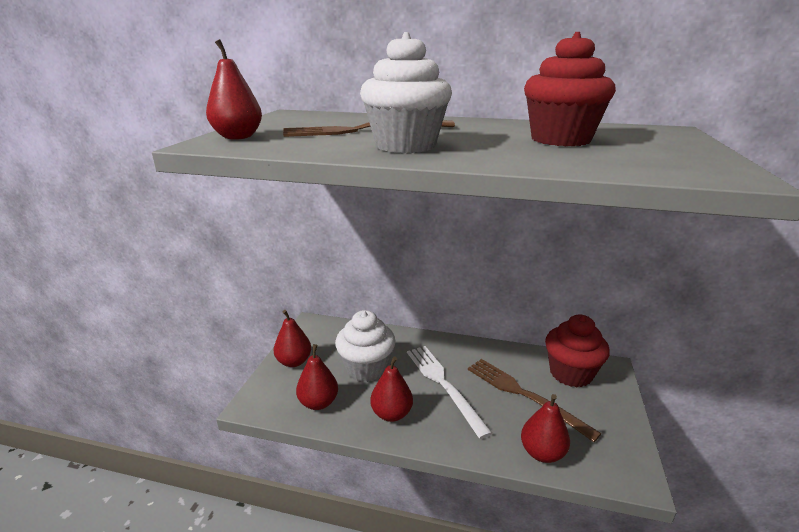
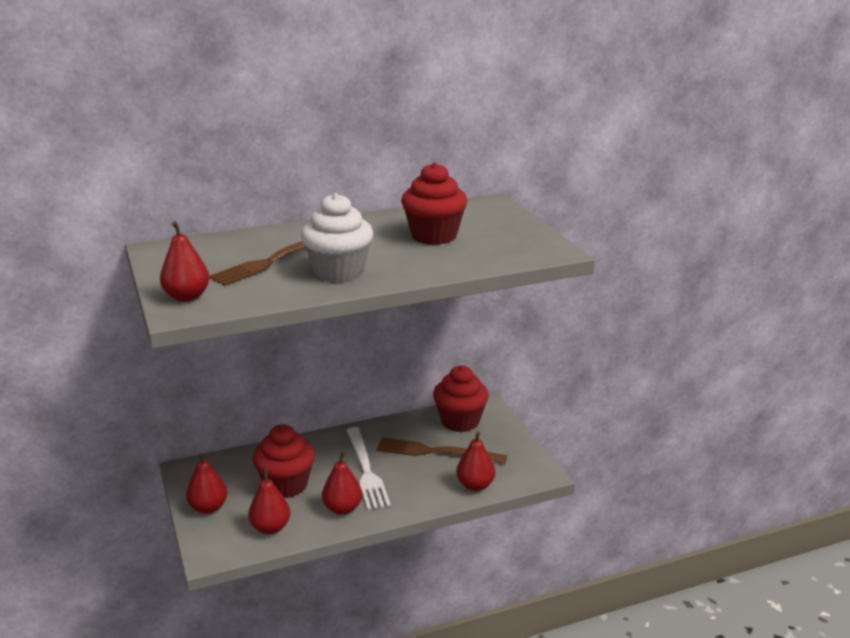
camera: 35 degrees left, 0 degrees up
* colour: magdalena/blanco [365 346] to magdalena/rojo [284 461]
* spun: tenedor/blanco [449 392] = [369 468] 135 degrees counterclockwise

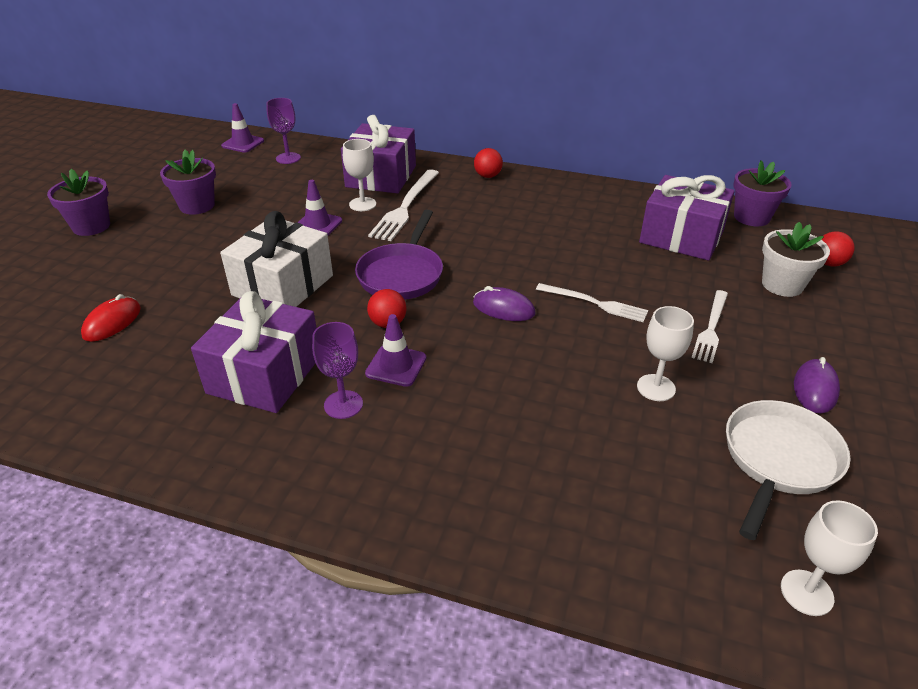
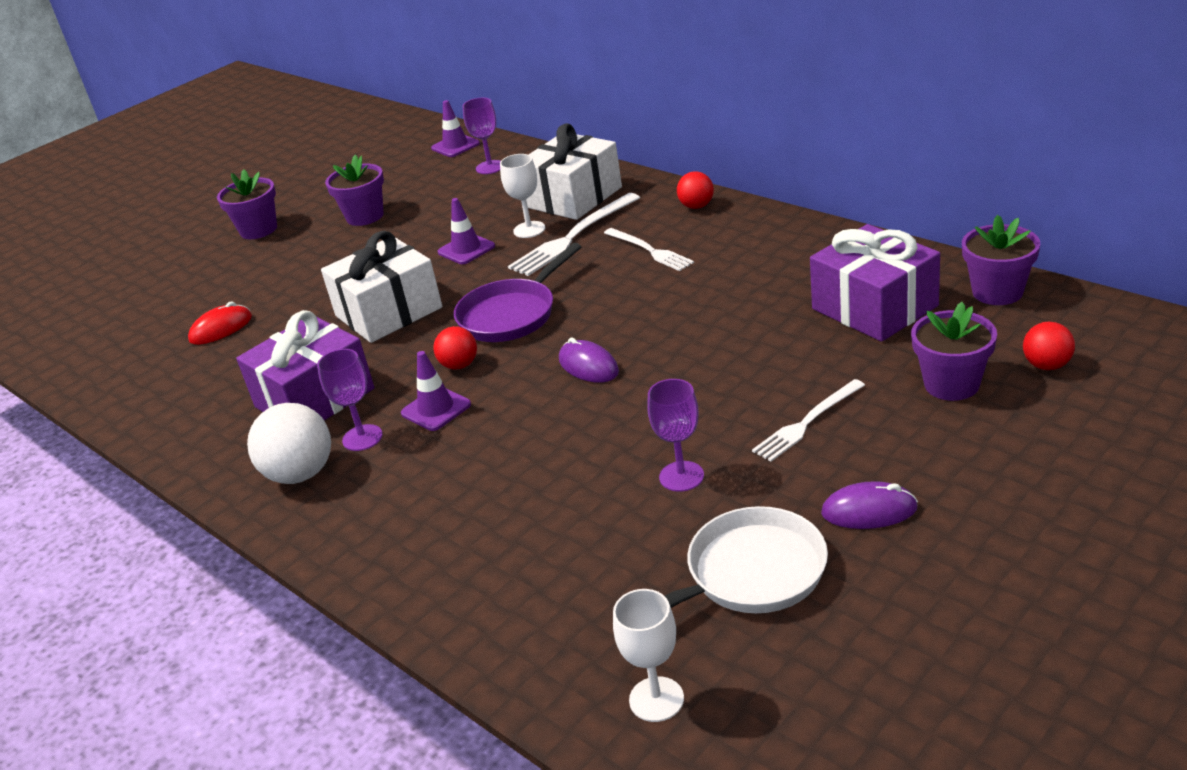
camera: 30 degrees right, 5 degrees down
* colour: regalo/morado [378 154] to regalo/blanco [574 171]
* relocated: tenedor/blanco [592 302] to [649 249]
* colour: copa/blanco [665 353] to copa/morado [675 435]
* colour: maceta/blanco [796 259] to maceta/morado [954 351]
* spun: ratón/morado [817 385] = [869 505] 45 degrees clockwise
* appeared: pelota/blanco [289 443]

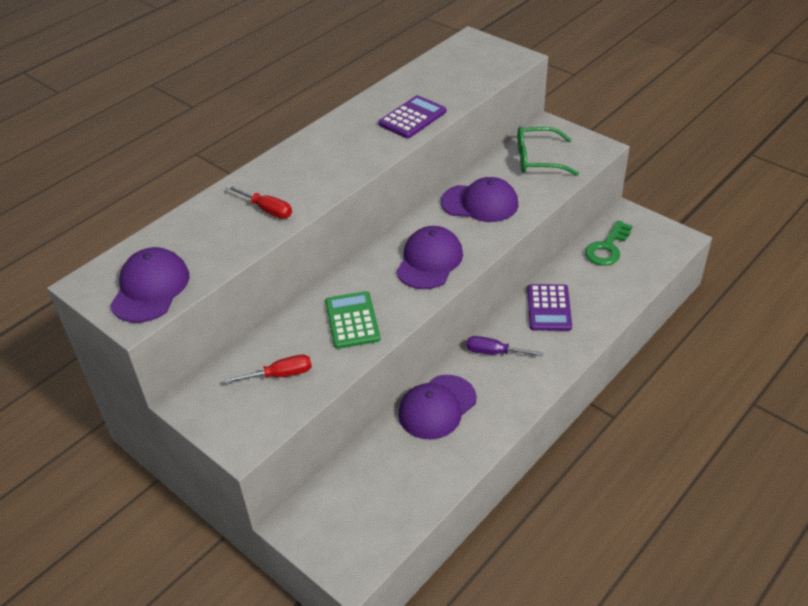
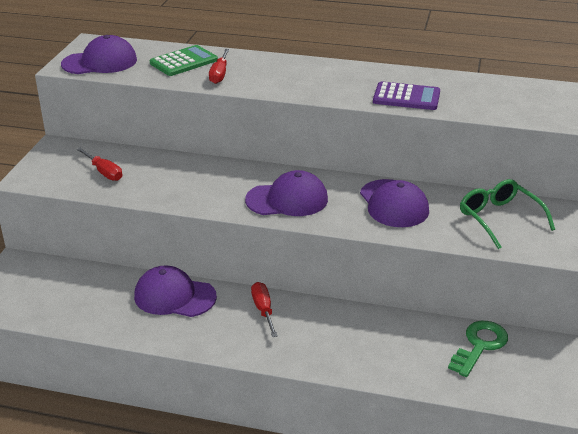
camera: 60 degrees right, 10 degrees down
* relocated: calculadora/verde [352 320] to [184 60]
* colour: destornillador/morado [504 346] to destornillador/rojo [264 309]
* missing: calculadora/morado [549 307]
* spun: llave/verde [608 243] = [478 349] 120 degrees clockwise

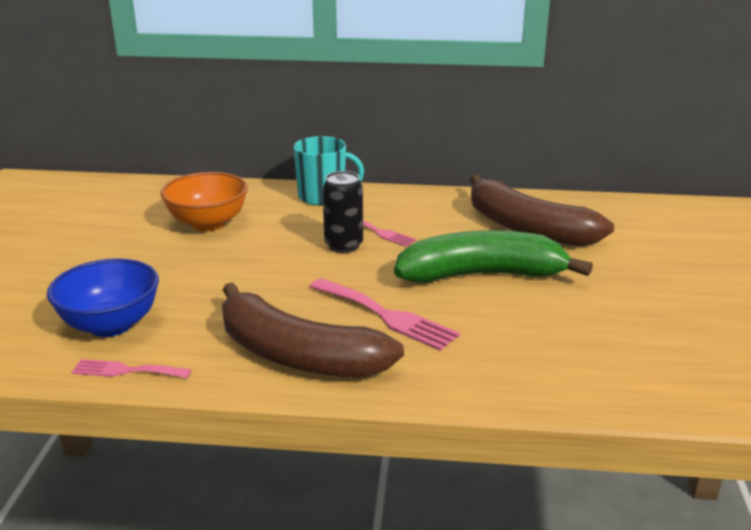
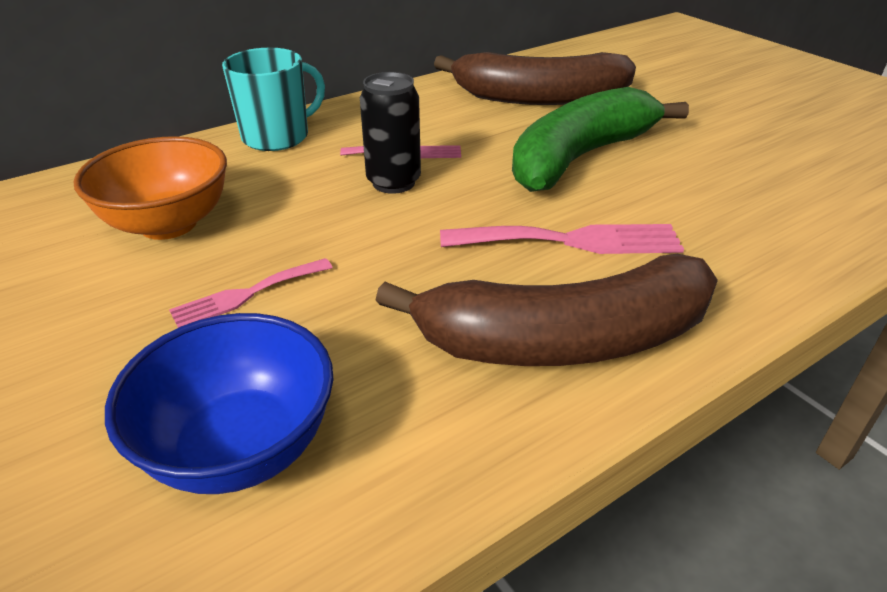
camera: 40 degrees left, 10 degrees up
* relocated: tenedor/rosa [131 368] to [251 293]

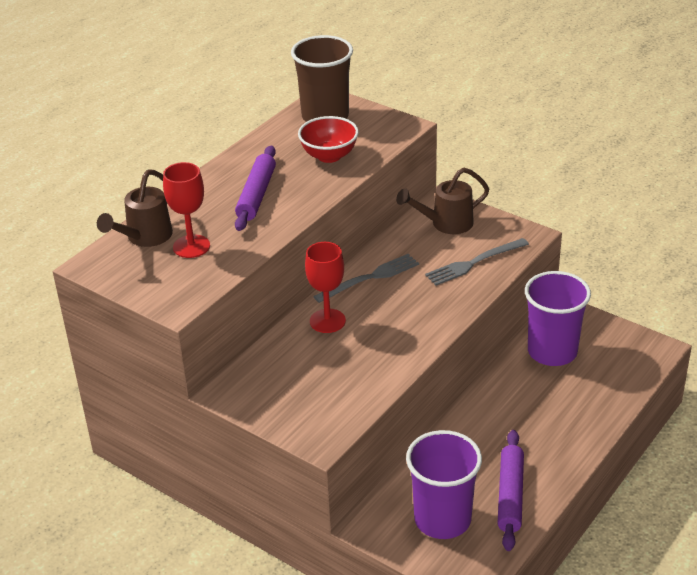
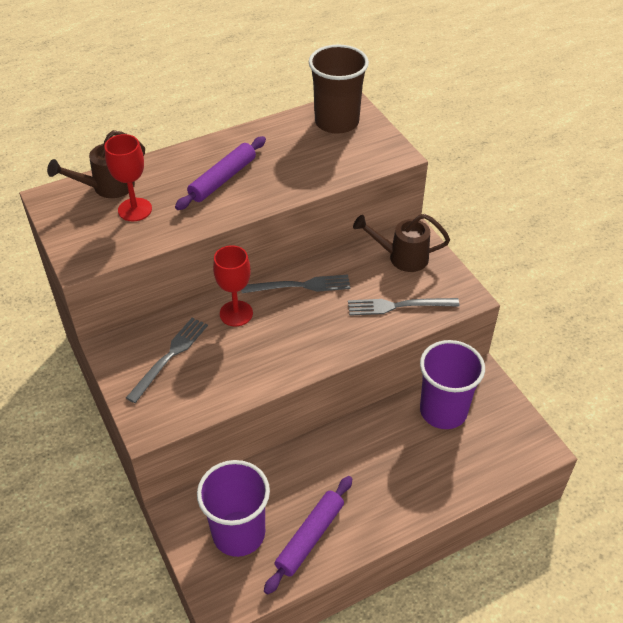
camera: 25 degrees right, 10 degrees up
* missing: cuenco/rojo [328 139]
* appeared: tenedor/gris [167 360]

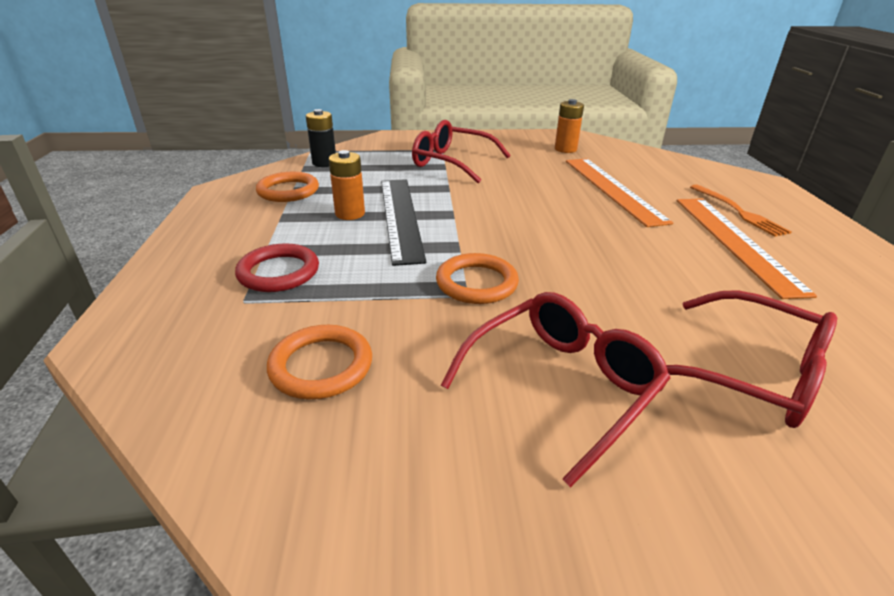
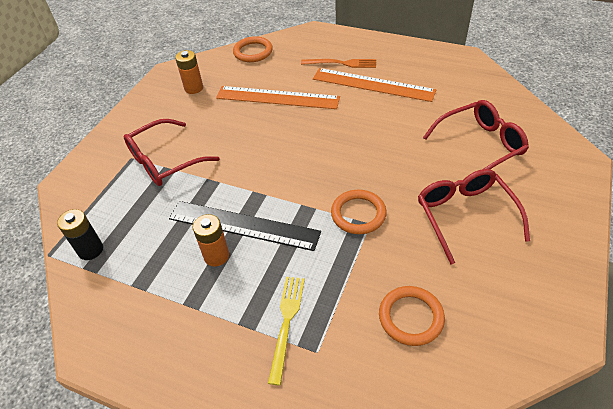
camera: 60 degrees left, 15 degrees up
* exchanged: anillo/rojo [277 267] to tenedor/amarillo [286 331]
* relocated: anillo/naranja [287 187] to [253 49]

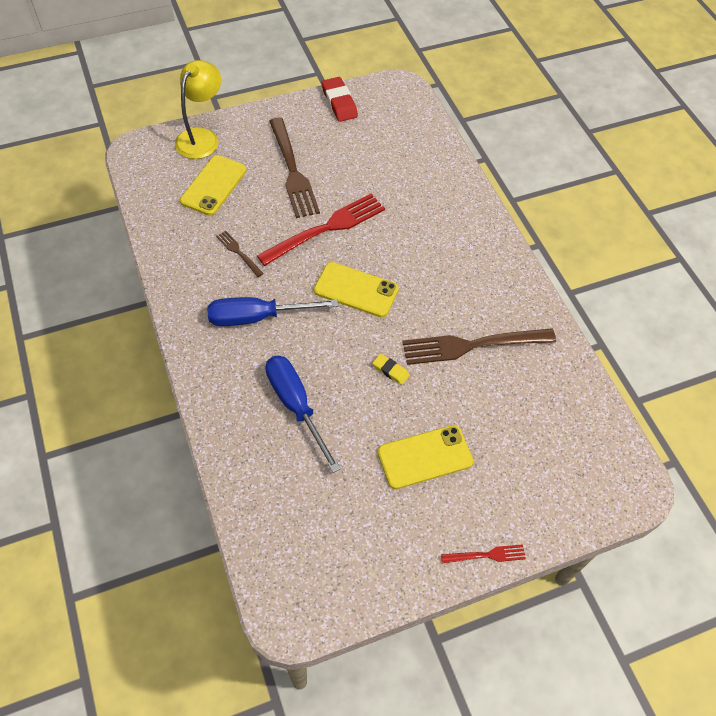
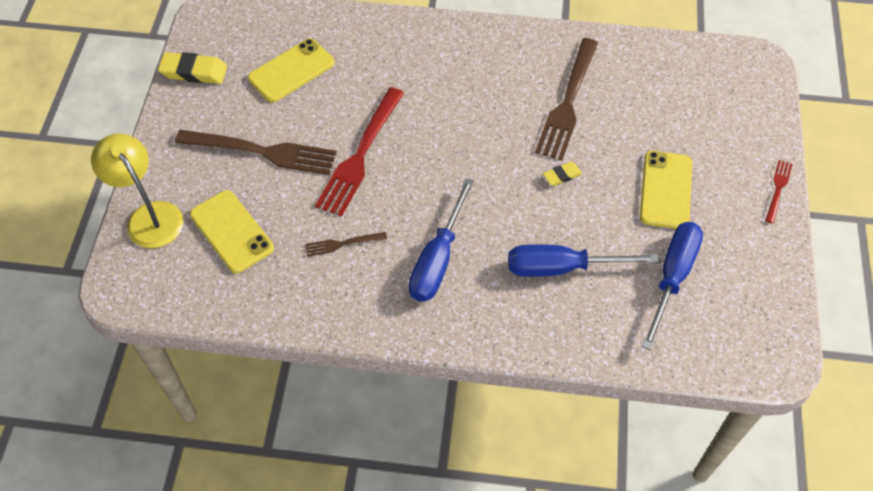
camera: 60 degrees left, 0 degrees up
* spun: tenedor/rojo [321 230] = [359 152] 150 degrees counterclockwise
* relocated: móvil/amarillo [356 290] to [291 70]
* colour: goma de borrar/rojo [340 99] to goma de borrar/amarillo [192 68]
* appeared: destornillador/azul [672 286]

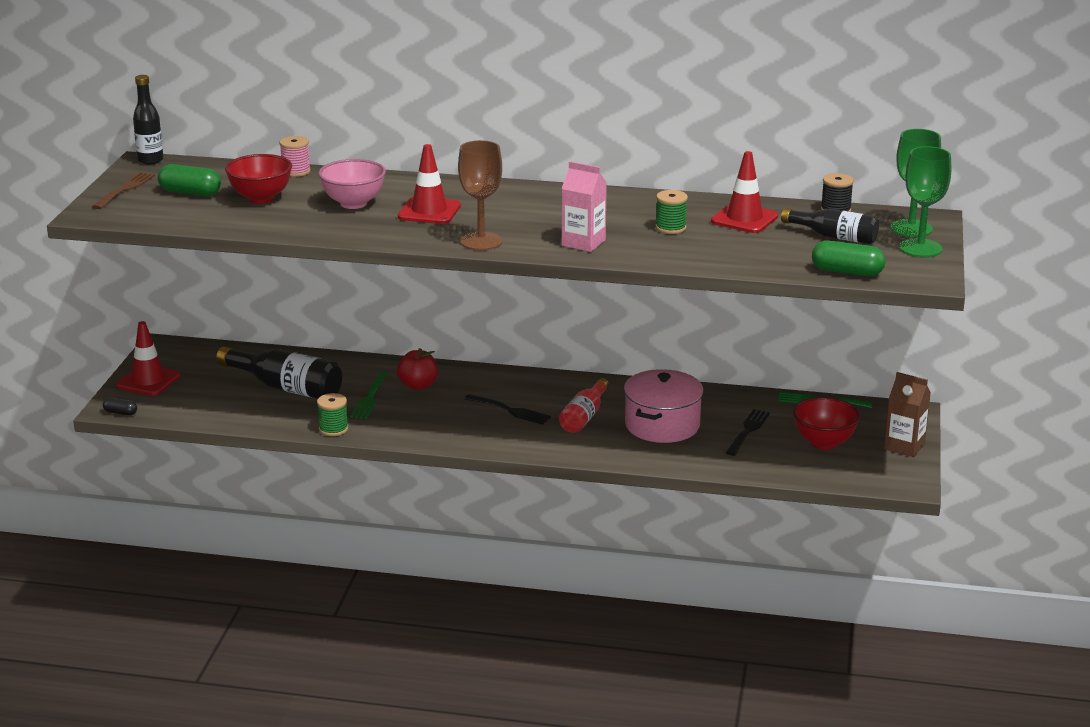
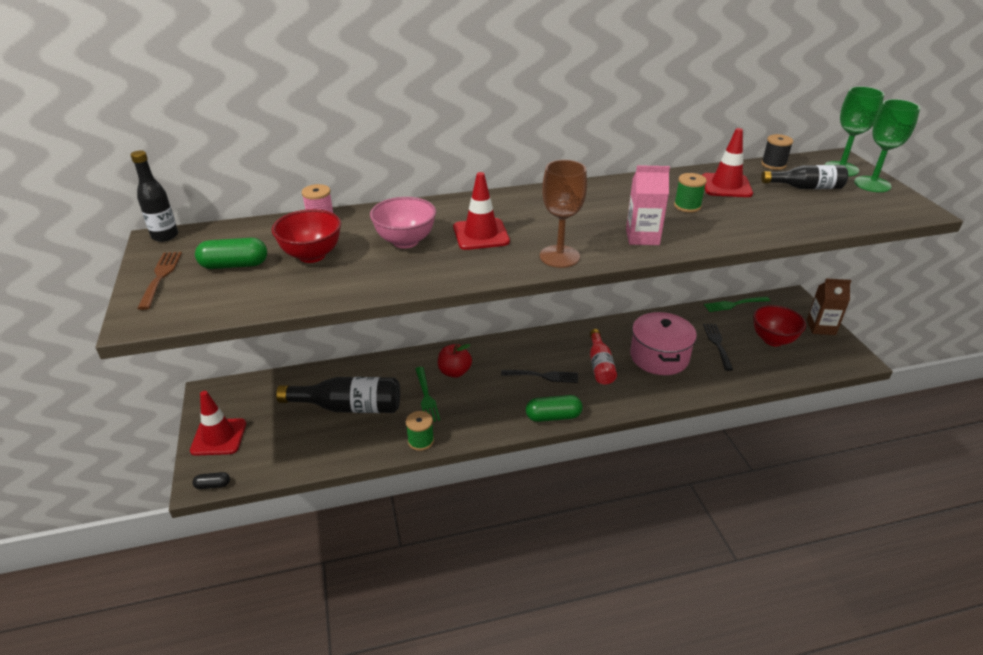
camera: 25 degrees left, 10 degrees up
* relocated: cápsula/verde [848 258] to [554 408]

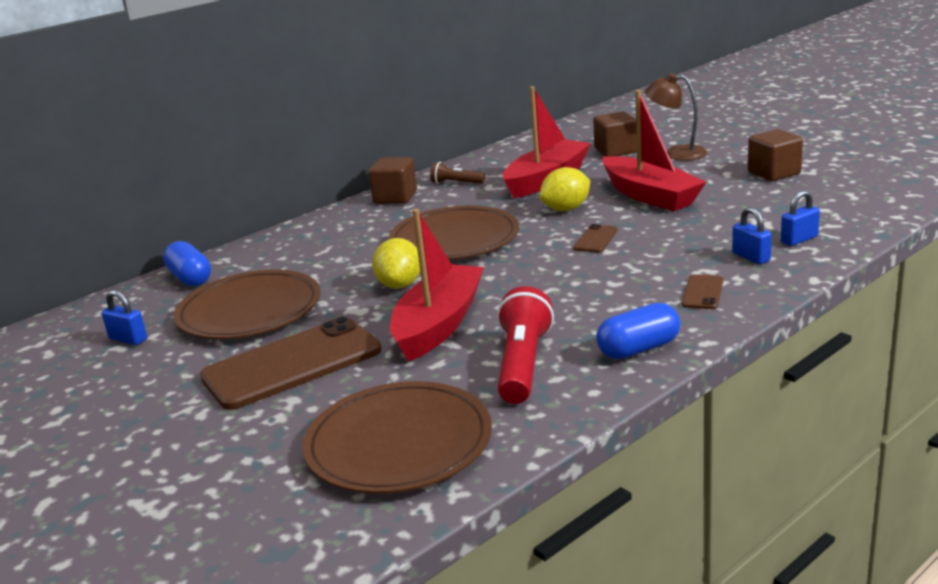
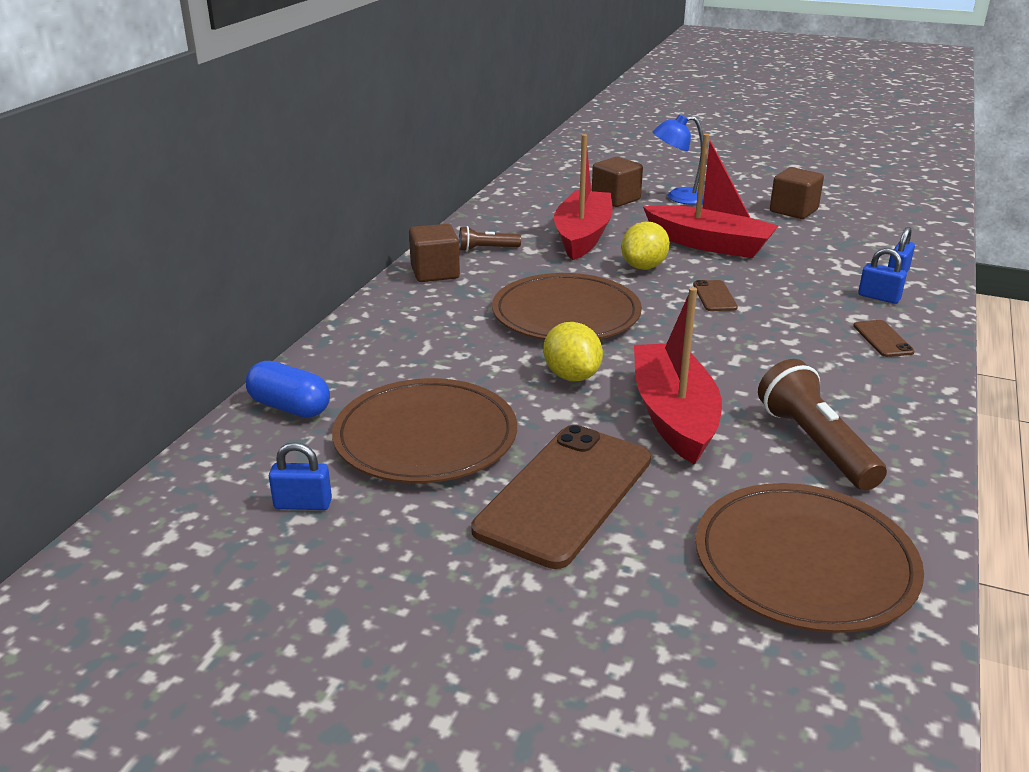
camera: 30 degrees left, 5 degrees up
* colour: lámpara de mano/rojo [525 345] to lámpara de mano/marrón [822 424]
* missing: cápsula/azul [638 331]
* colour: lámpara/marrón [675 117] to lámpara/azul [678 159]

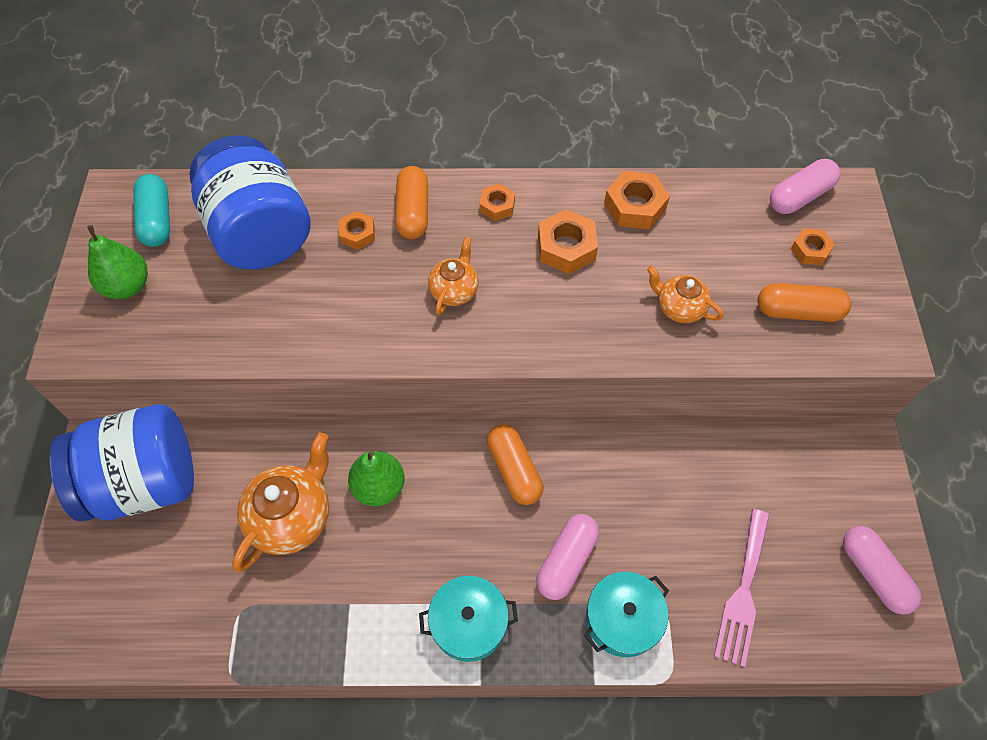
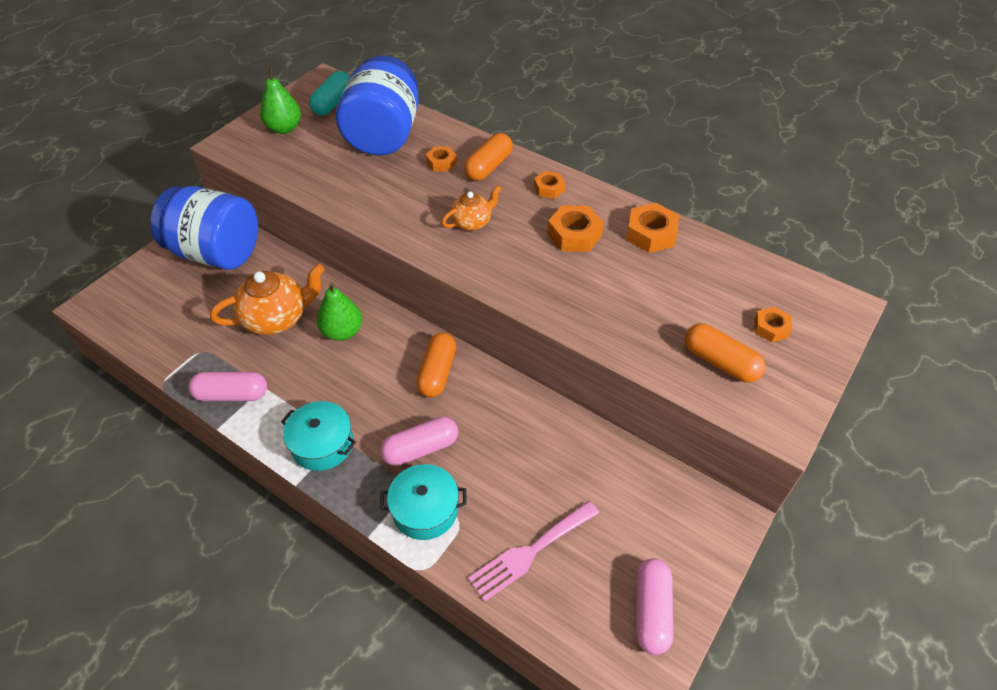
camera: 35 degrees right, 10 degrees down
* missing: tetera/naranja [685 294]
* relocated: cápsula/rosa [805 186] to [227 386]

